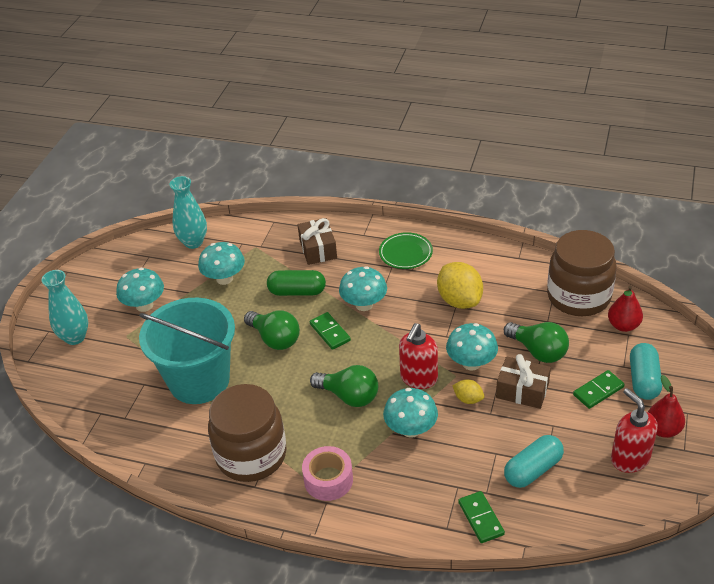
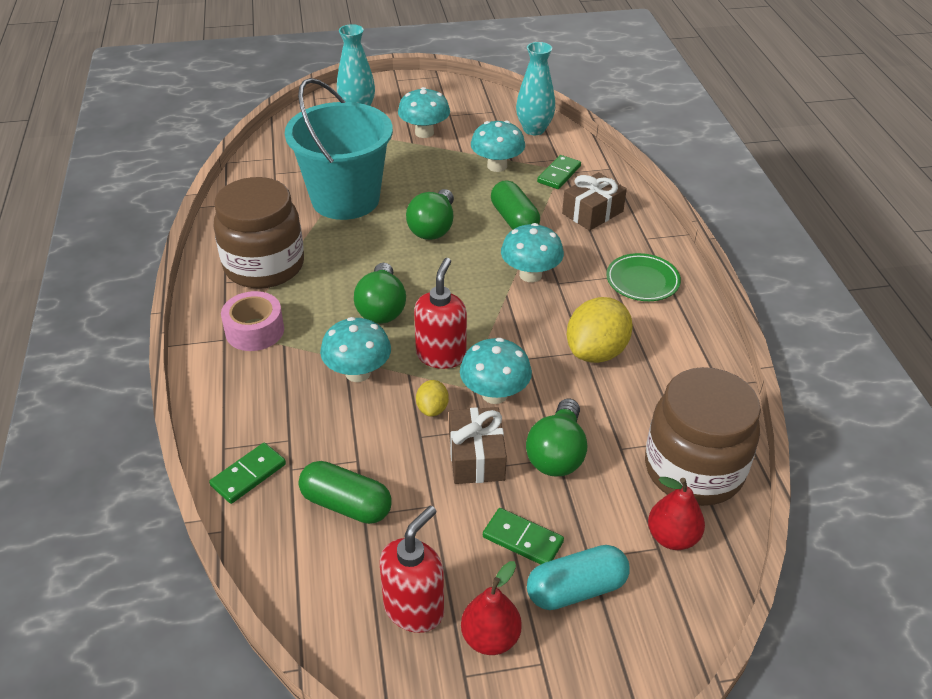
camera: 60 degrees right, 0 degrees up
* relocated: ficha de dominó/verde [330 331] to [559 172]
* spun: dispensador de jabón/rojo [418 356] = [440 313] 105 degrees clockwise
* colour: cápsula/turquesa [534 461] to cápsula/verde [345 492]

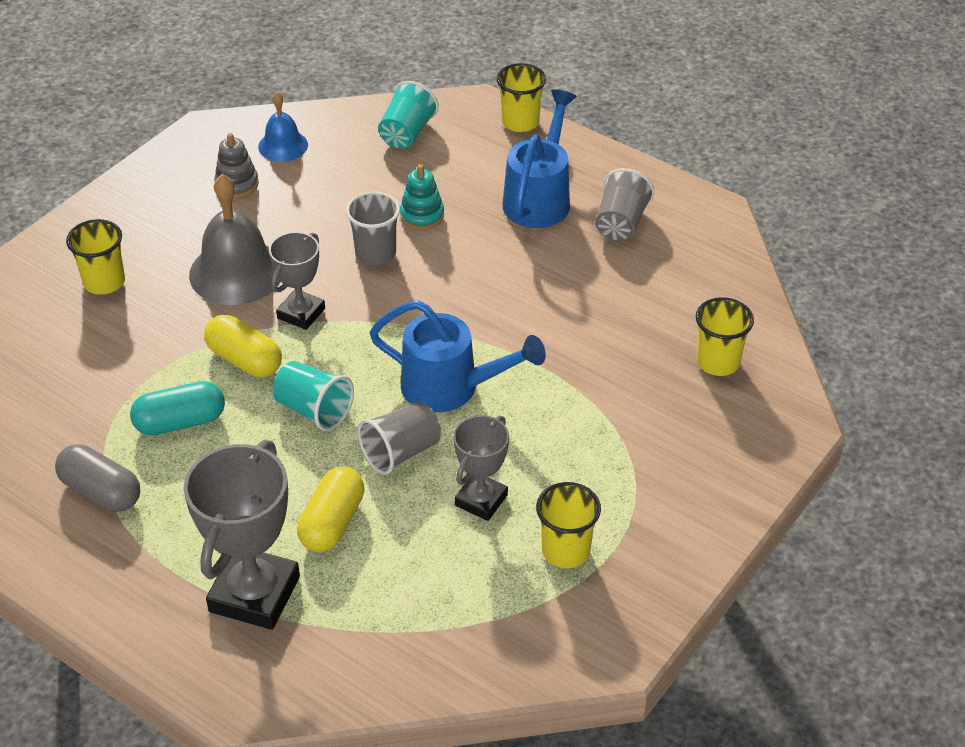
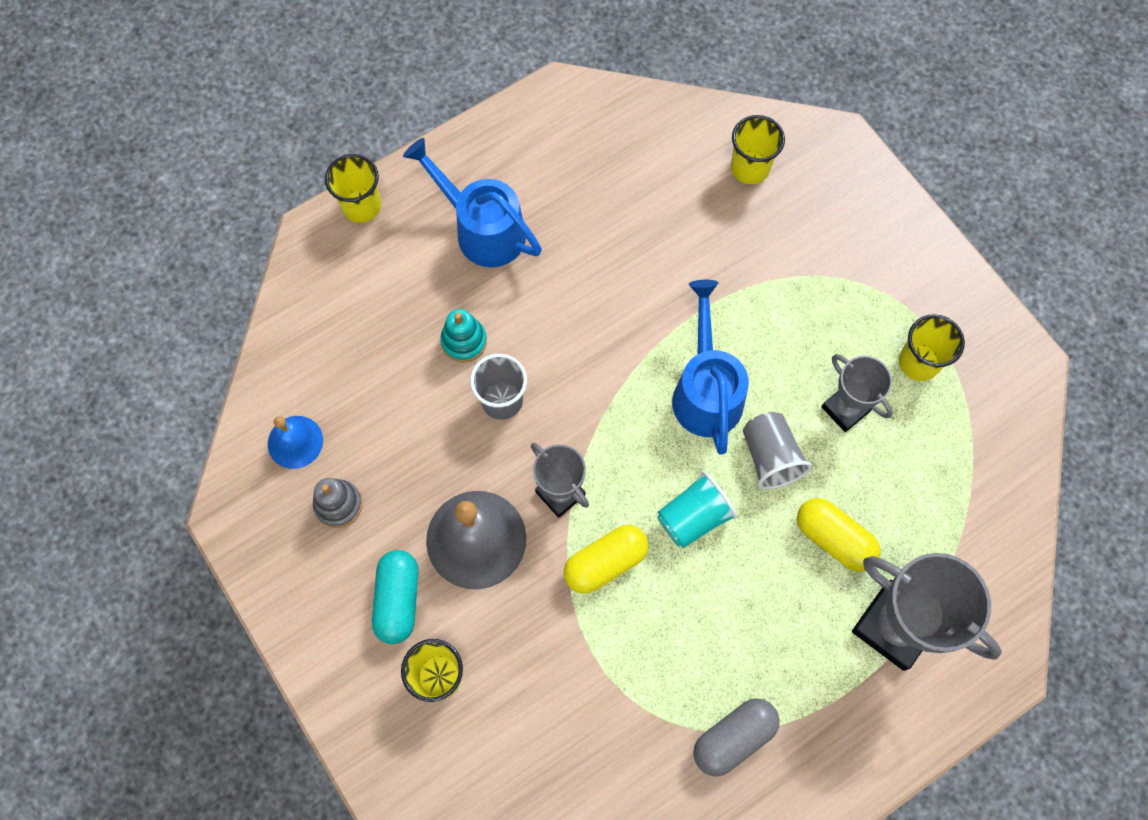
camera: 70 degrees left, 25 degrees up
* relocated: cápsula/turquesa [177 408] to [395 597]
* spun: regadera/azul [457 356] = [710 367] 45 degrees counterclockwise
* missing: vaso/turquesa [408 115]
* missing: vaso/gris [625 204]

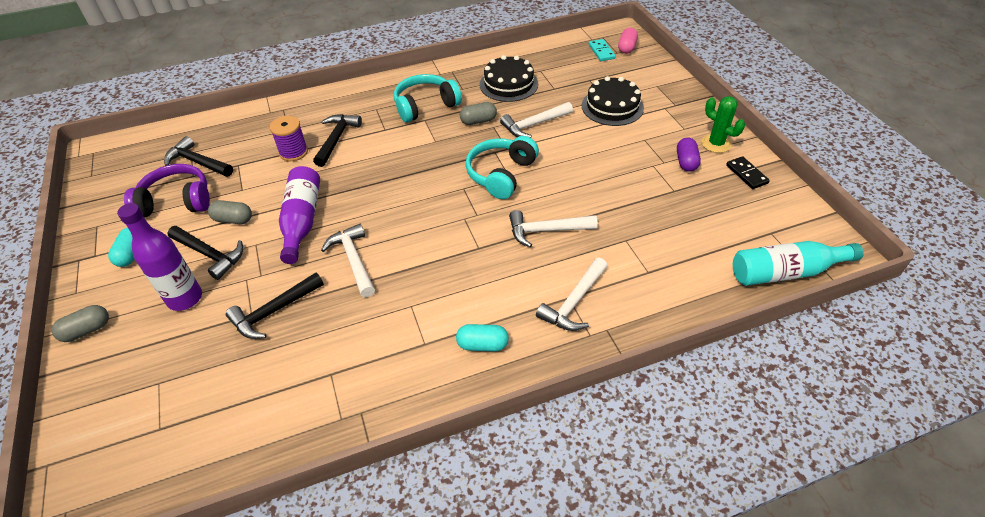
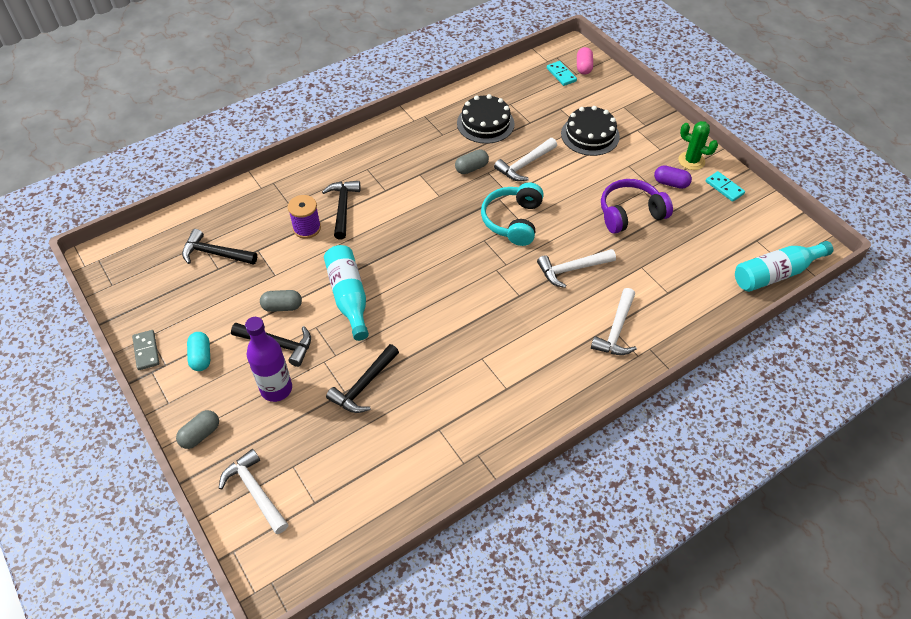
camera: 15 degrees left, 5 degrees up
* relocated: auriculares/morado [167 191] to [637 206]
* colour: botella/morado [299 215] to botella/turquesa [346 293]
* relocated: martillo/blanco [348 260] to [254 491]
* missing: auriculares/turquesa [428 98]
* missing: cápsula/turquesa [482 337]
* spun: cápsula/morado [689 155] = [673 177] 60 degrees counterclockwise
* colour: ficha de dominó/negro [748 172] to ficha de dominó/turquesa [725 186]
* appeared: ficha de dominó/gris [145 350]

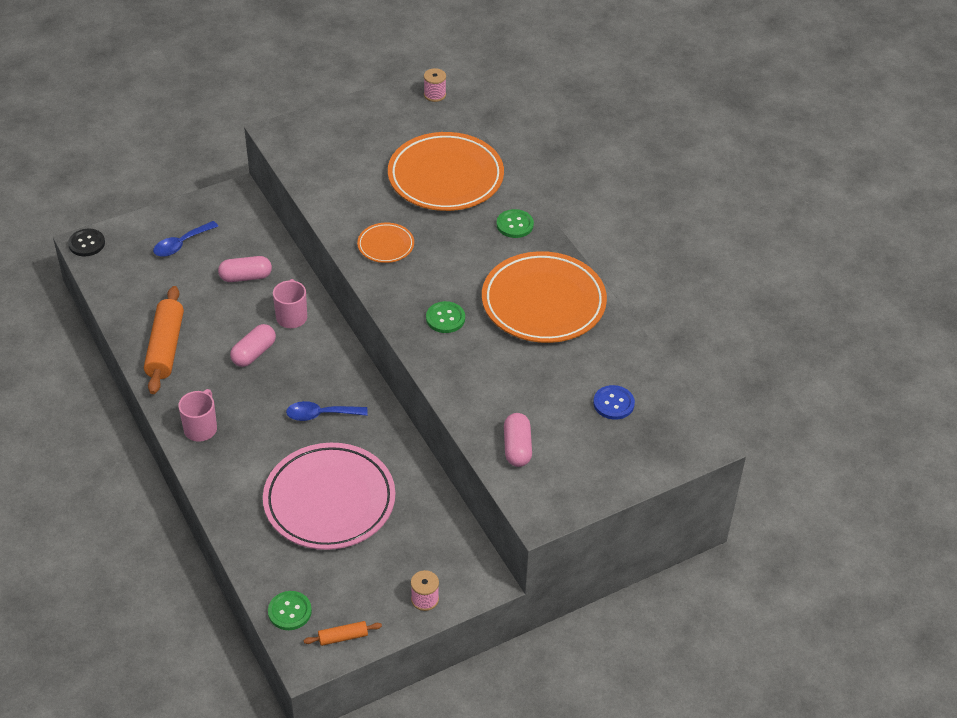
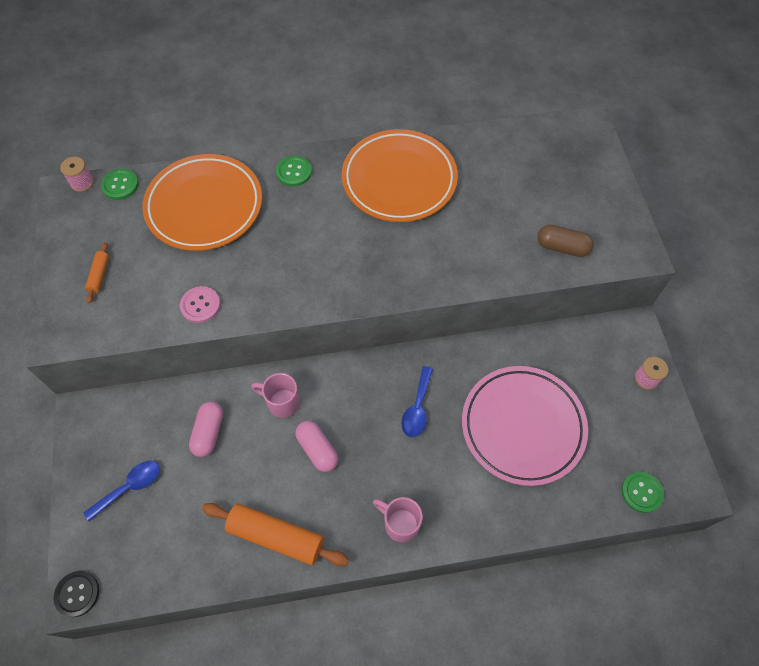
camera: 70 degrees left, 15 degrees up
* spun: cuchara/azul [185 239] = [122 491] 105 degrees counterclockwise
* relocated: rodillo/naranja [343 633] to [97 272]
* missing: plato/naranja [385 243]
* relocated: botón/verde [445 317] to [120 184]
* colour: cápsula/rosa [518 440] to cápsula/marrón [565 241]
* missing: botón/azul [614 402]
* appeared: botón/rosa [200 304]

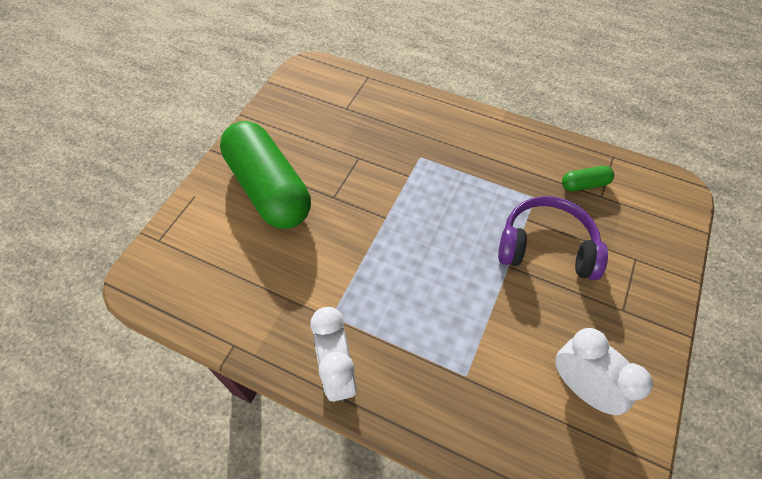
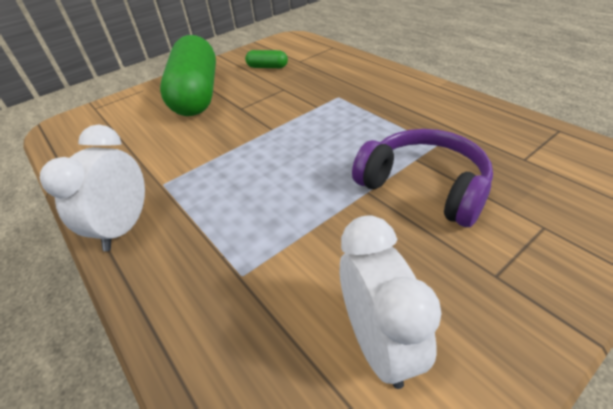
camera: 30 degrees right, 15 degrees down
* relocated: cápsula/verde [588 179] to [266 59]

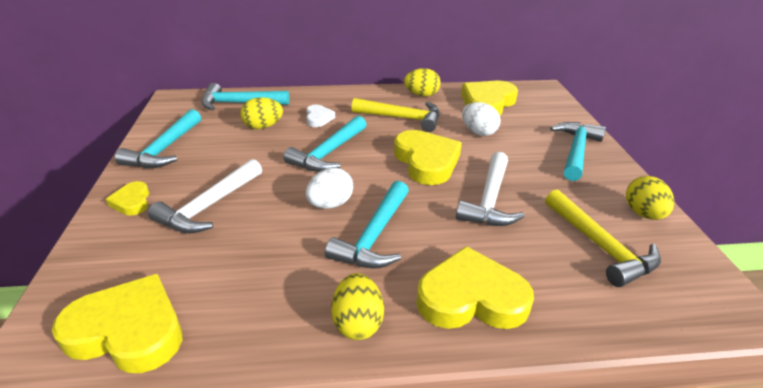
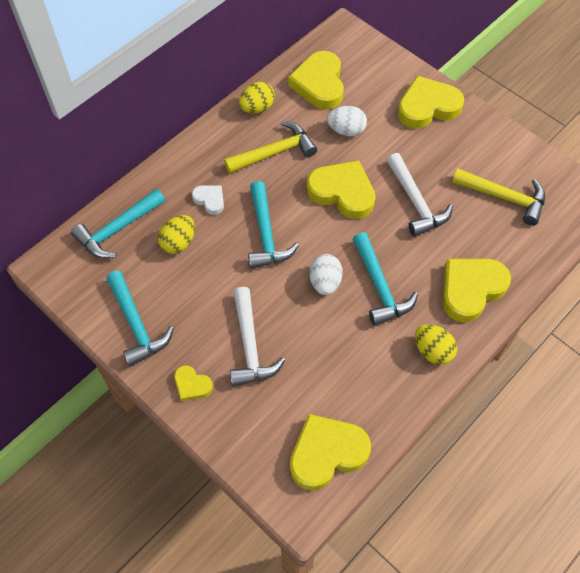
camera: 40 degrees left, 25 degrees up
* exchanged: martillo/turquesa [578 151] to corazón/amarillo [431 102]
* missing: huevo/amarillo [650 198]

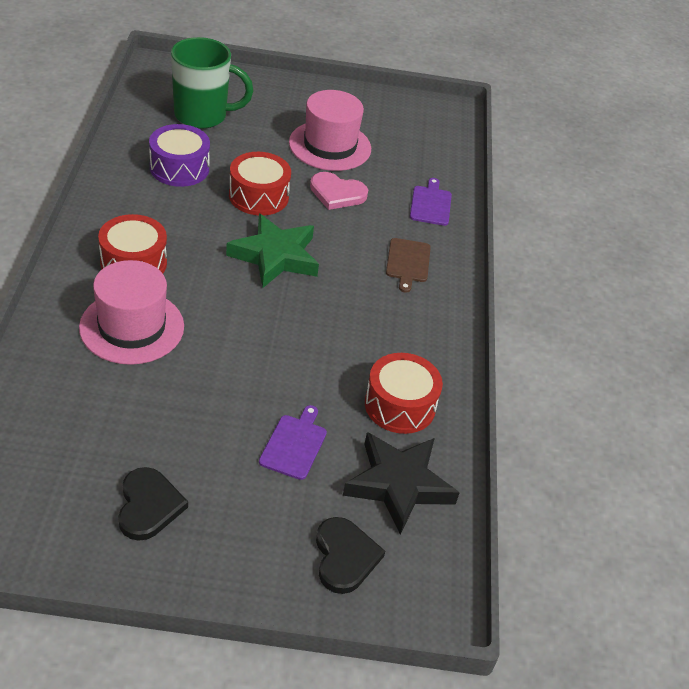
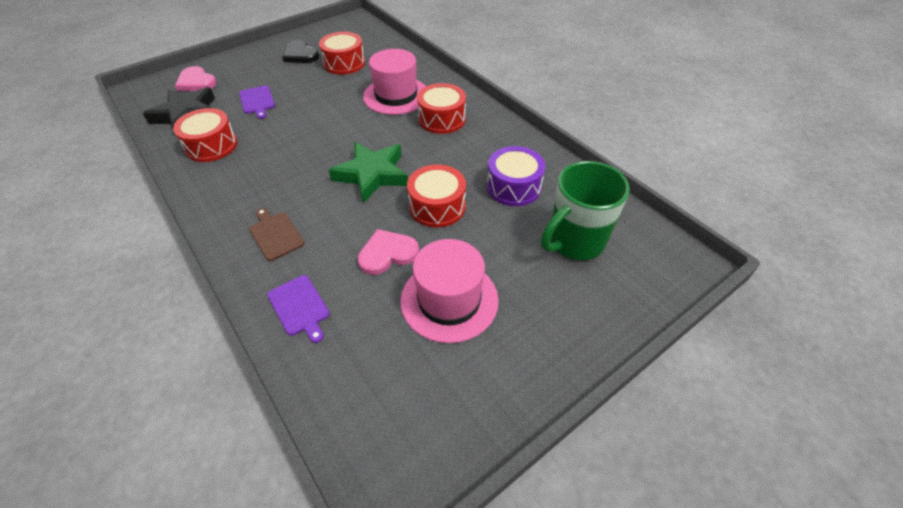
camera: 145 degrees right, 5 degrees up
* colour: corazón/negro [350 555] to corazón/rosa [196 78]
* appeared: tambor/rojo [342 53]

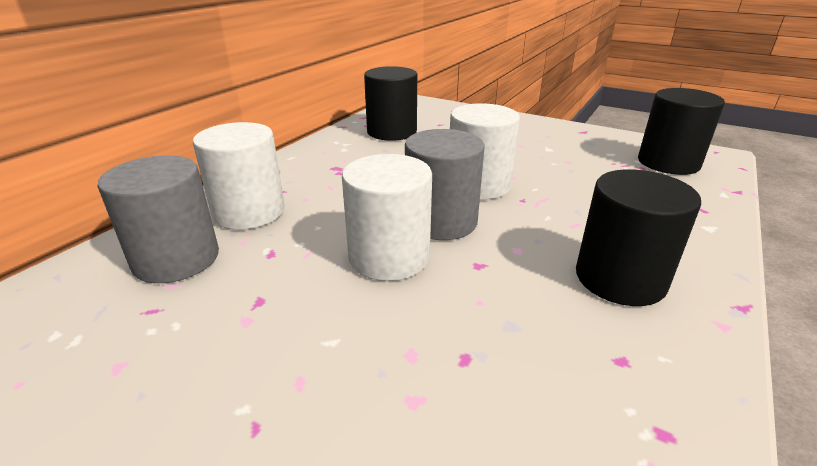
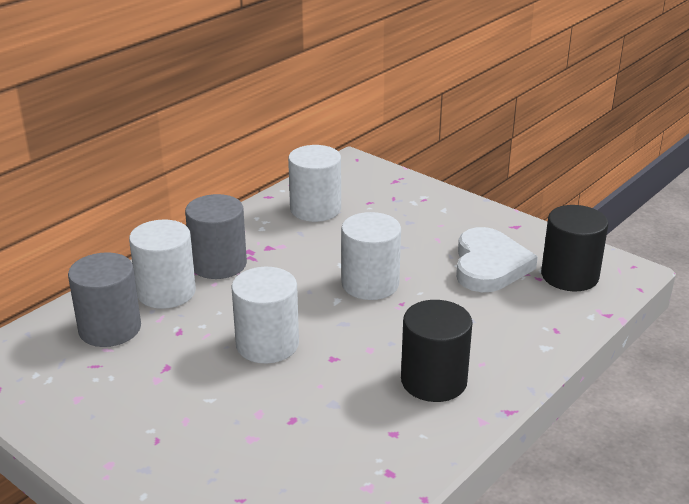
camera: 10 degrees right, 0 degrees up
* colour: cilindro/negro [390 103] to cilindro/blanco [314 183]
* relocated: cilindro/gris [445 184] to [216 236]
* appeared: corazón/blanco [497 259]

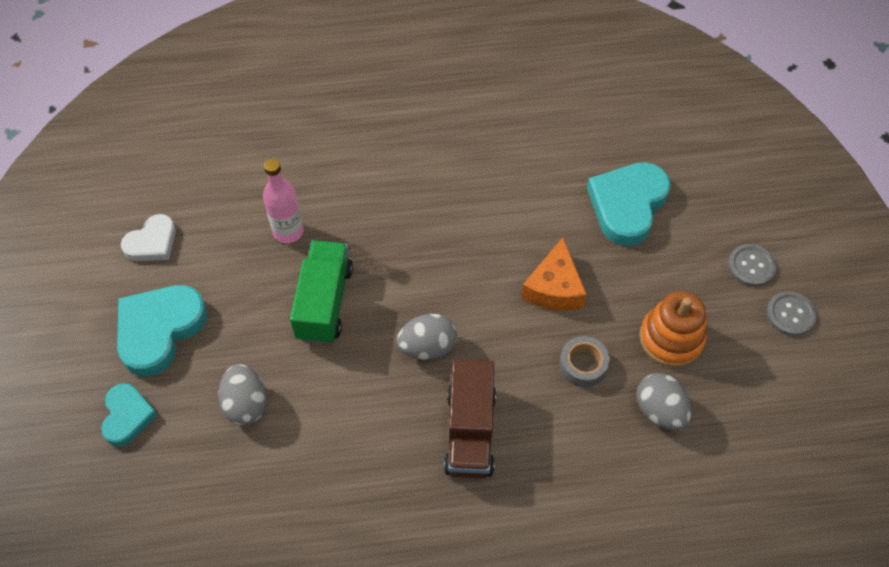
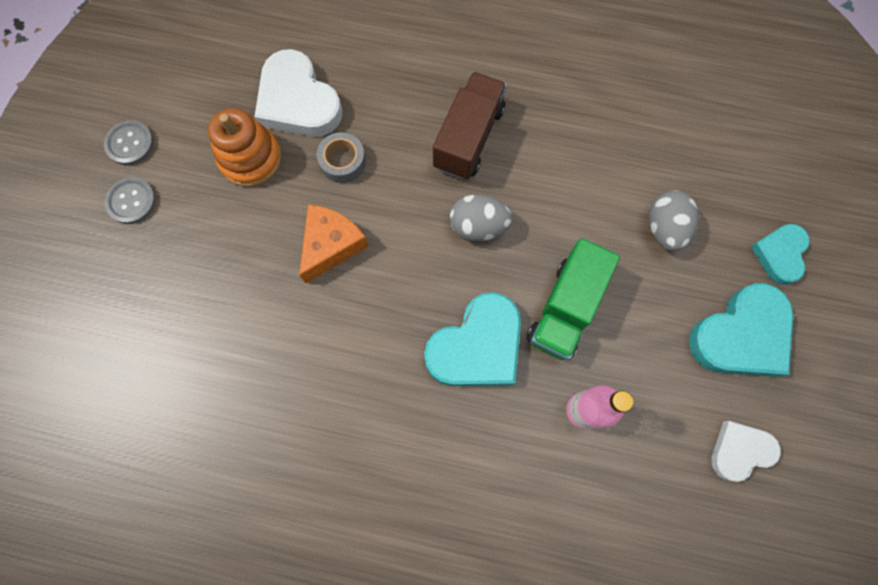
camera: 160 degrees left, 15 degrees up
* relocated: corazón/turquesa [629 204] to [472 339]
* exchanged: huevo/gris [664 401] to corazón/blanco [298 93]

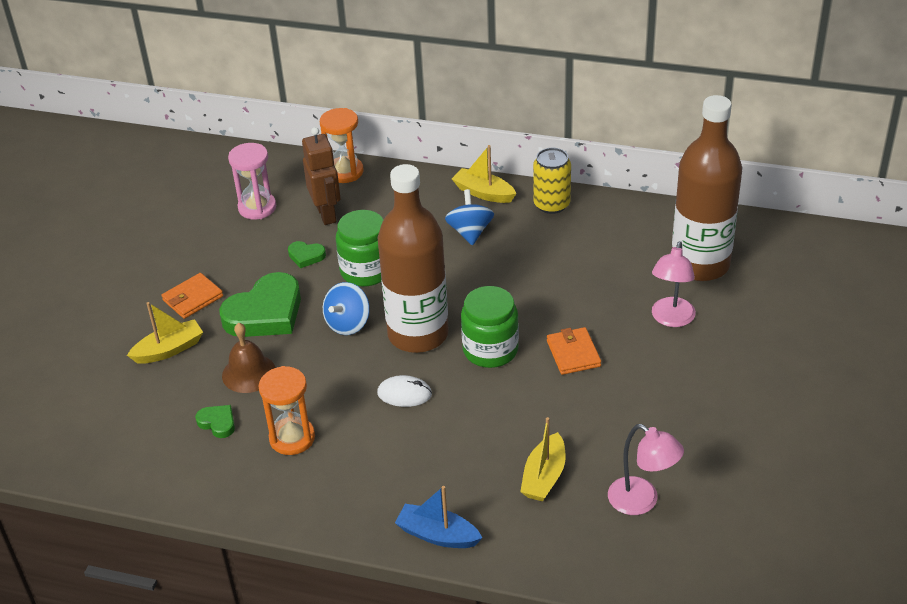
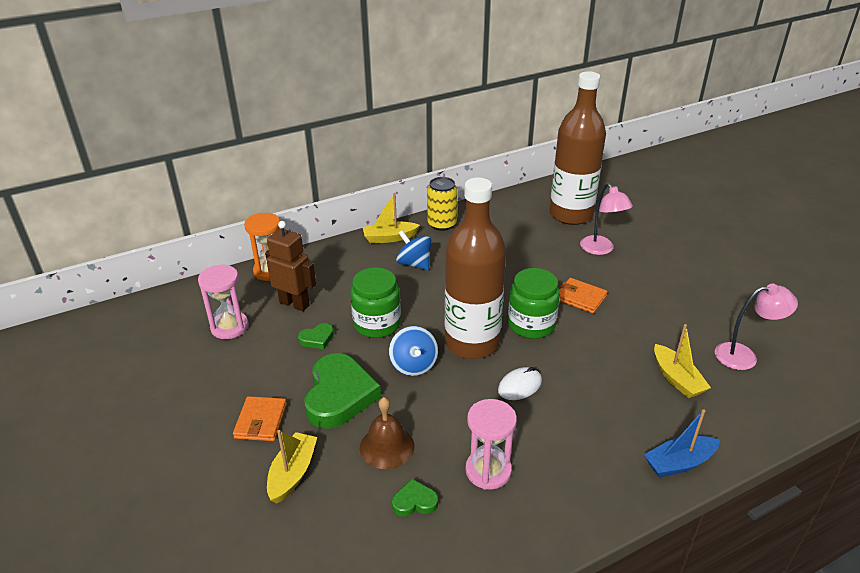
camera: 45 degrees left, 5 degrees down
* colour: reloj de arena/naranja [287 410] to reloj de arena/rosa [491 444]

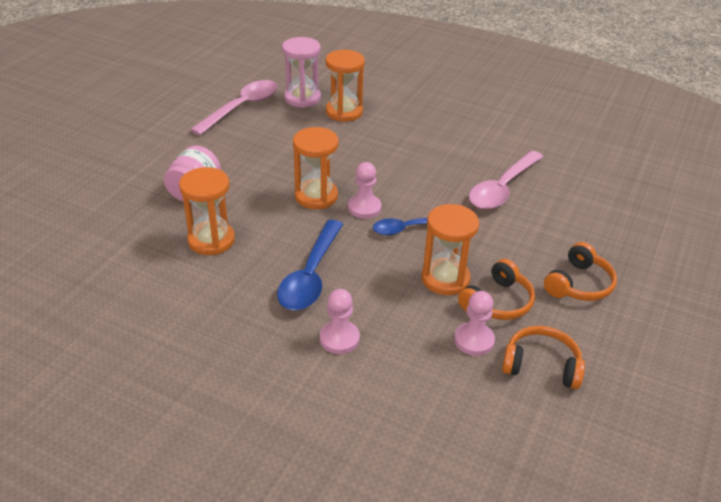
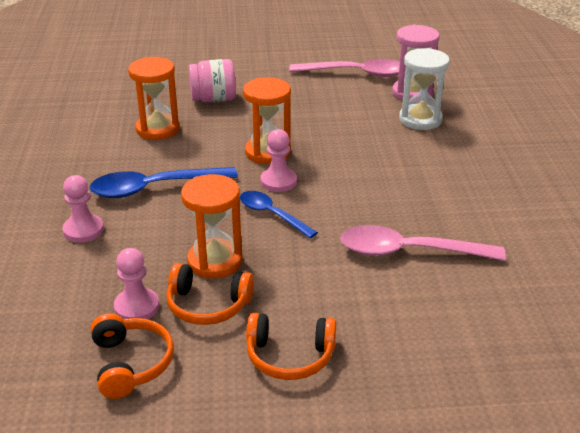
camera: 60 degrees right, 5 degrees down
* colour: reloj de arena/naranja [345 86] to reloj de arena/blanco [424 89]

